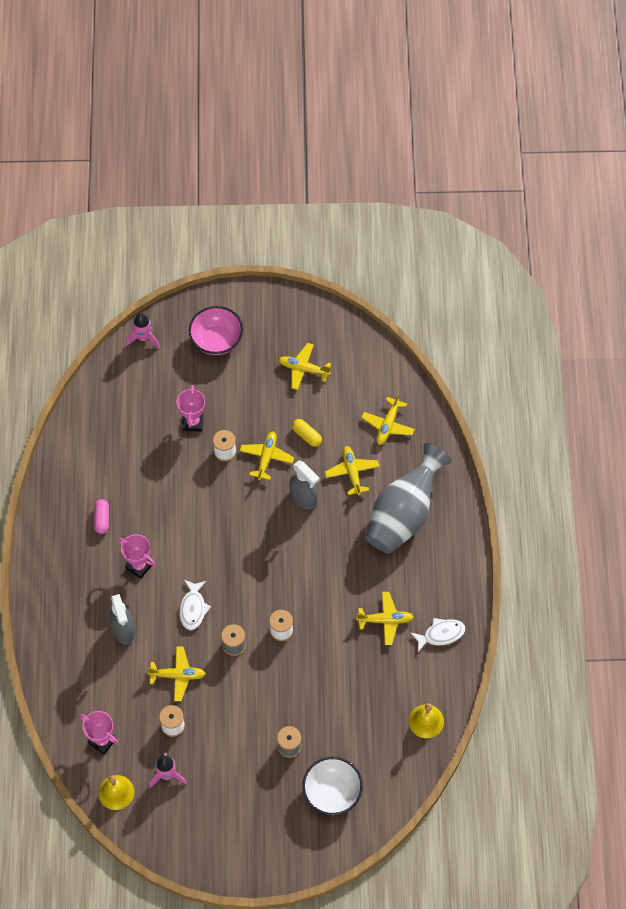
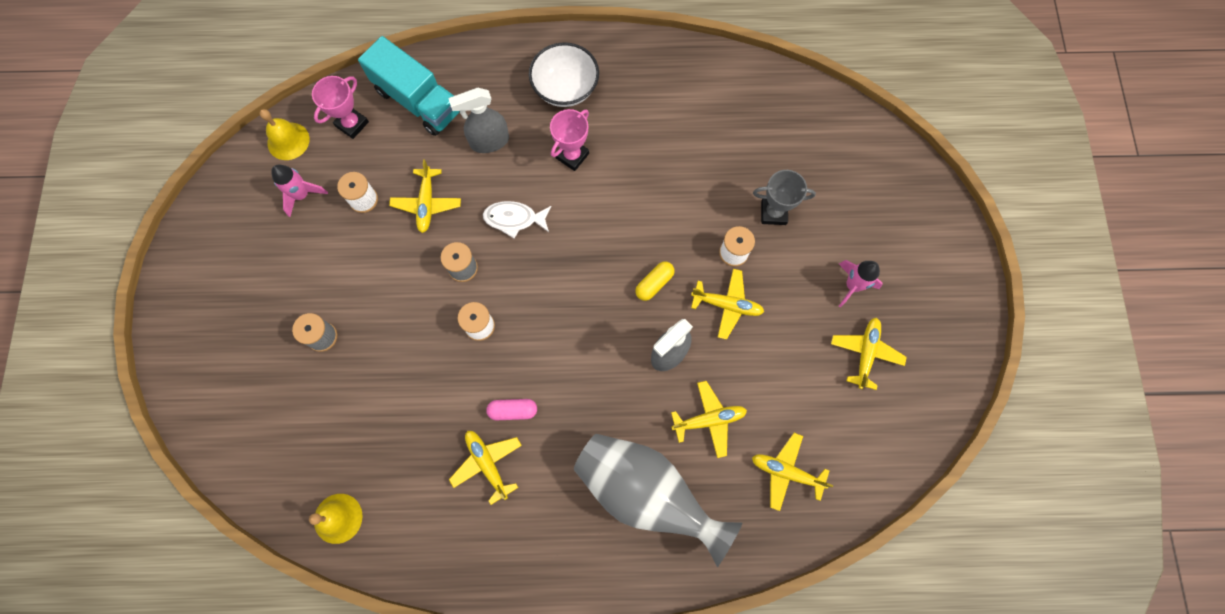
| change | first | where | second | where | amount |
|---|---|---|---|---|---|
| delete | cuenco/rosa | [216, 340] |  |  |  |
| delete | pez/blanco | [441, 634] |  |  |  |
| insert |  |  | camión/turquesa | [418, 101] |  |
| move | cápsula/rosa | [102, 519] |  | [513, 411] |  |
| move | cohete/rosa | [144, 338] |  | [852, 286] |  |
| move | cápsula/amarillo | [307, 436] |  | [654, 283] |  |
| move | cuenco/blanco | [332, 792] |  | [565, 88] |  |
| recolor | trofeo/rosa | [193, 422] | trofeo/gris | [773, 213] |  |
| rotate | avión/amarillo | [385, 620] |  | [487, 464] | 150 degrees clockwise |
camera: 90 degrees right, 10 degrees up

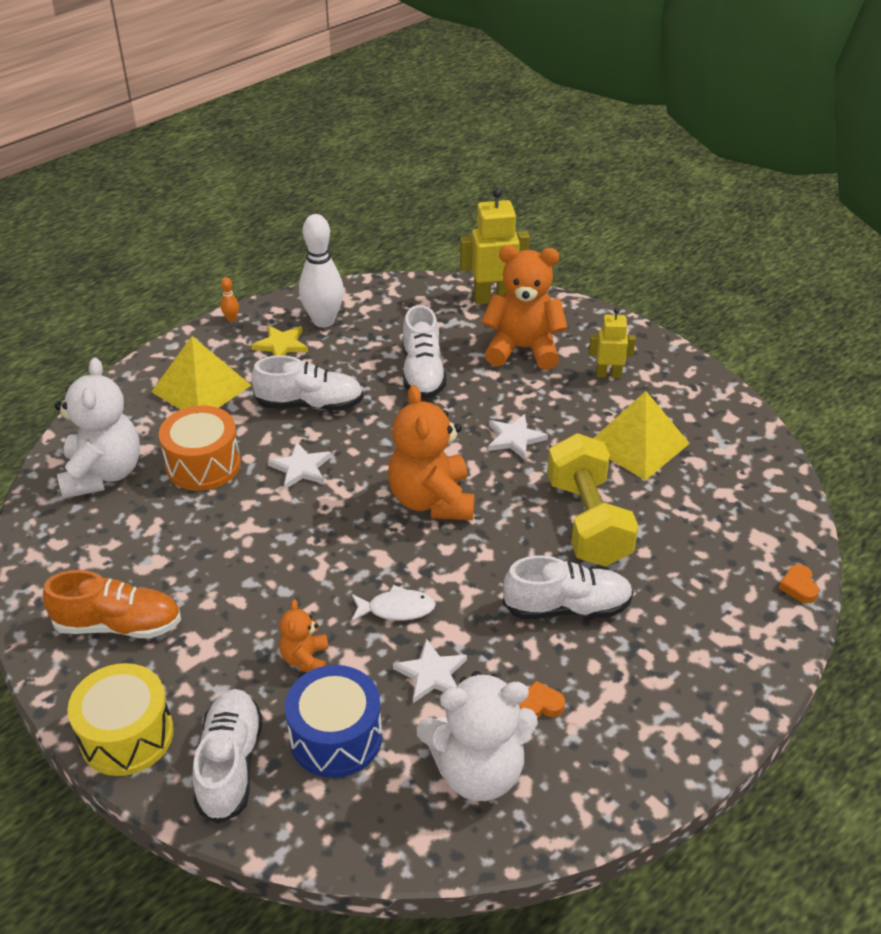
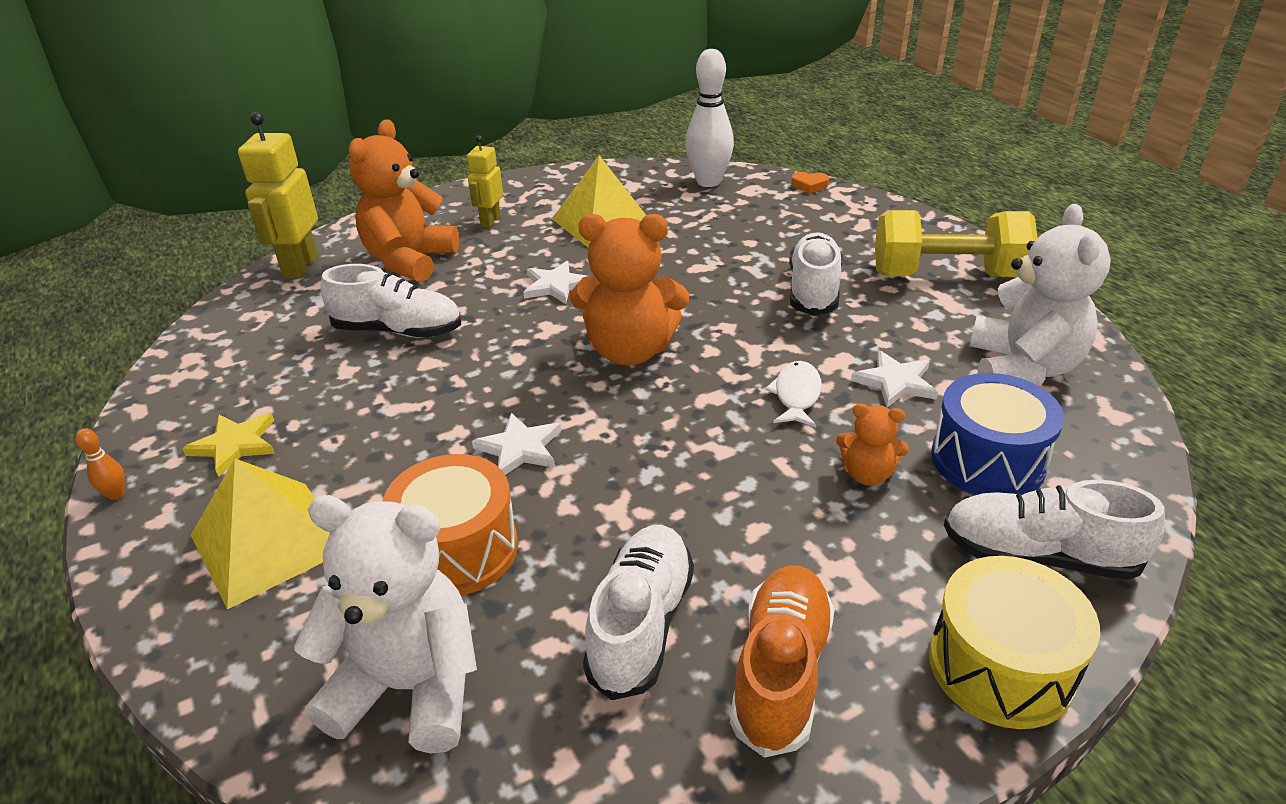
| change | first | where | second | where | amount |
|---|---|---|---|---|---|
| delete | corazón/naranja | [540, 705] |  |  |  |
| move | zapato/blanco | [310, 404] |  | [641, 624] |  |
| move | bolo/blanco | [323, 321] |  | [708, 182] |  |
| move | mancuerna/amarillo | [588, 521] |  | [946, 275] |  |
camera: 75 degrees left, 5 degrees down

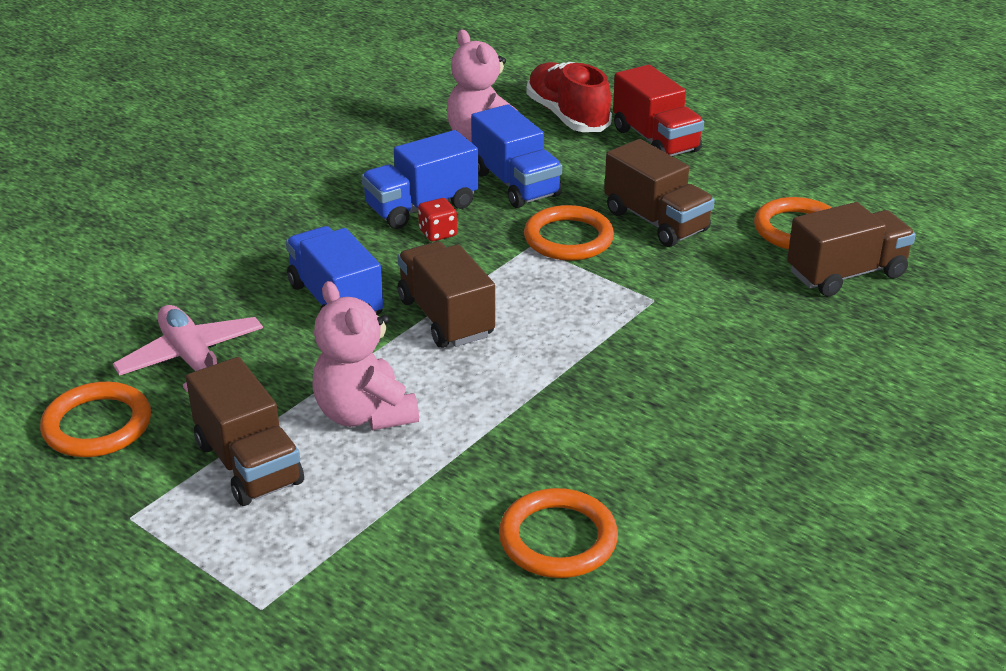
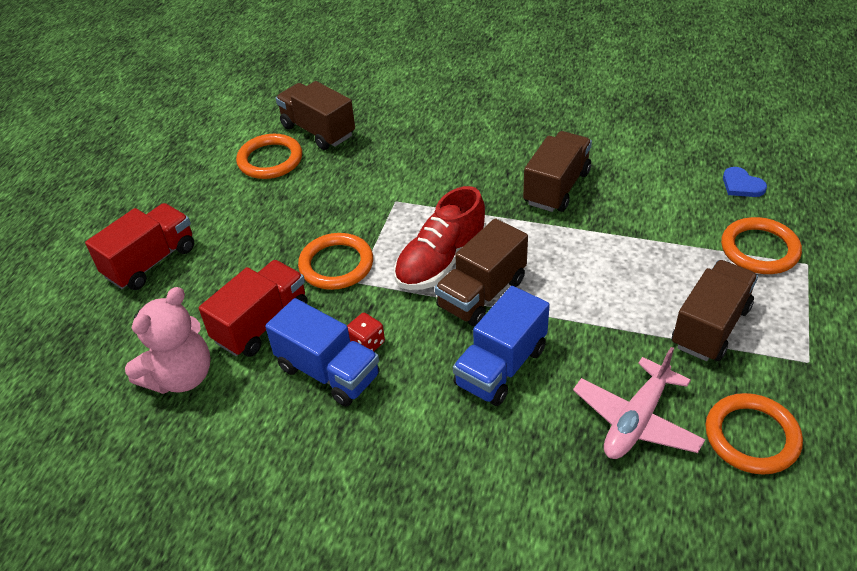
| change | first | where | second | where | amount |
|---|---|---|---|---|---|
| delete | osito/rosa | [364, 414] |  |  |  |
| insert |  |  | corazón/azul | [741, 185] |  |
| move | anillo/naranja | [558, 539] |  | [759, 249] |  |
| move | zapato/rojo | [567, 116] |  | [441, 261] |  |
| move | camión/marrón | [656, 221] |  | [556, 187] |  |
| recolor | camión/azul | [516, 184] | camión/rojo | [261, 323] |  |
camera: 110 degrees left, 10 degrees up

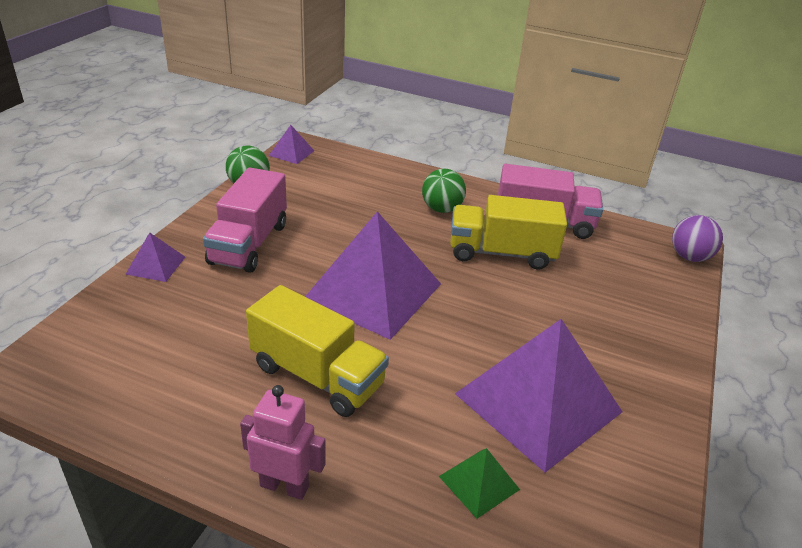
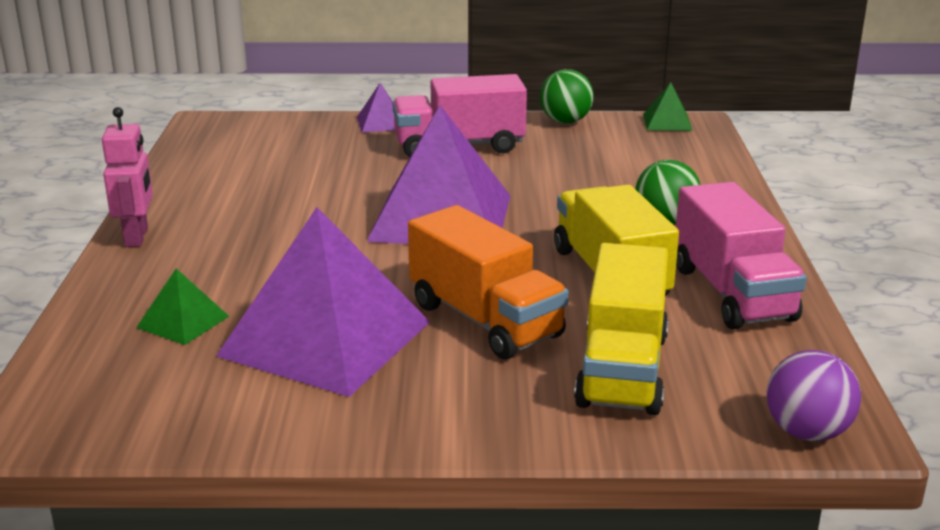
| change | first | where | second | where | amount |
|---|---|---|---|---|---|
| insert |  |  | camión/naranja | [485, 320] |  |
| move | camión/amarillo | [317, 375] |  | [622, 370] |  |
| recolor | pirámide/morado | [291, 153] | pirámide/verde | [667, 122] |  |
camera: 70 degrees right, 10 degrees down

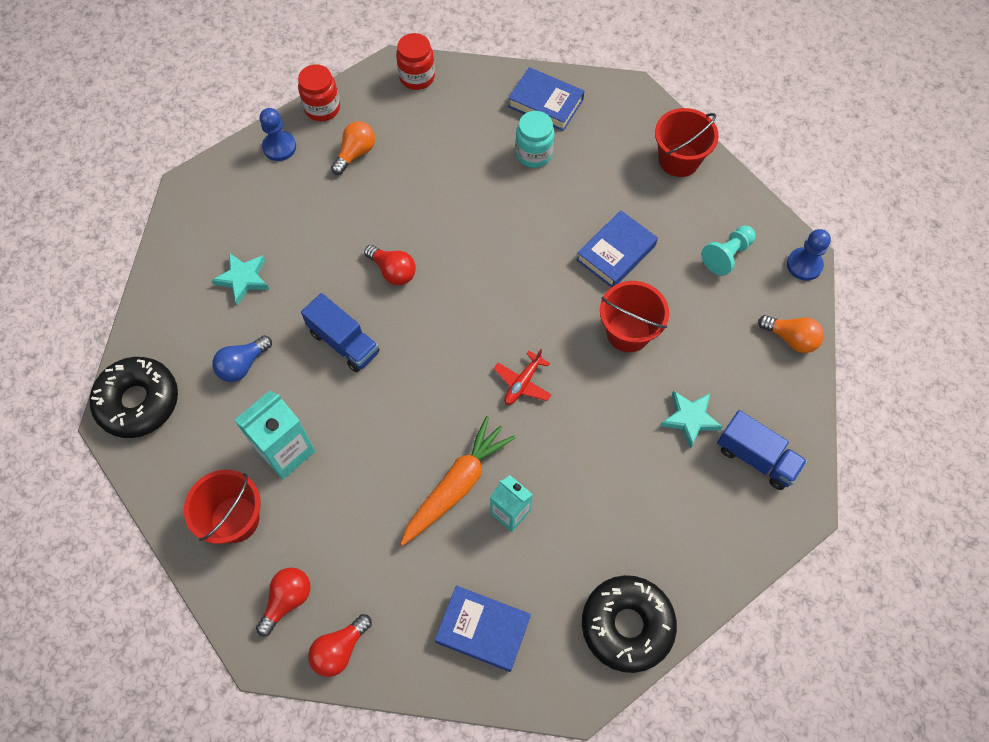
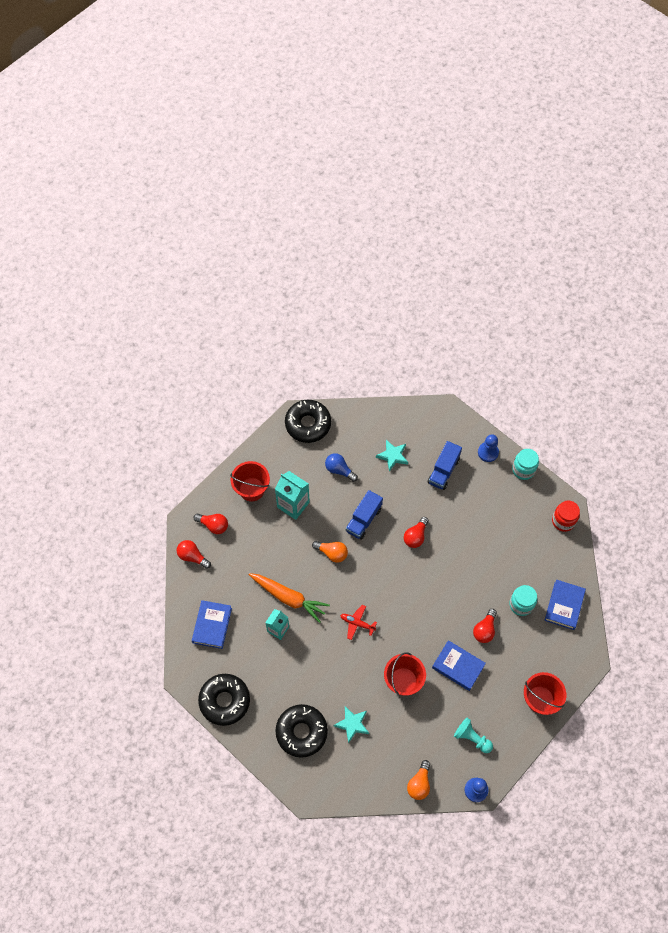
| change | first | where | second | where | amount |
|---|---|---|---|---|---|
| insert |  |  | rosquilla/negro | [301, 732] |  |
| insert |  |  | bombilla/rojo | [484, 630] |  |
| move | bombilla/naranja | [355, 153] |  | [332, 553] |  |
| move | camión/azul | [756, 457] |  | [443, 471] |  |
| recolor | tarro/rojo | [322, 108] | tarro/turquesa | [523, 470] |  |
camera: 80 degrees right, 0 degrees up

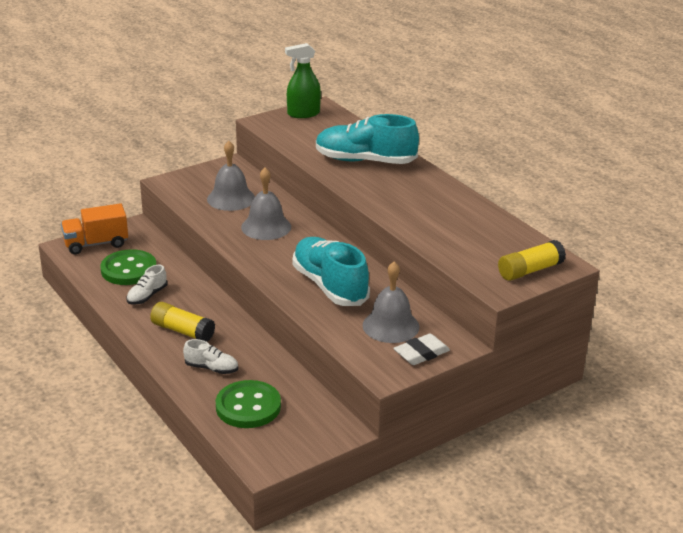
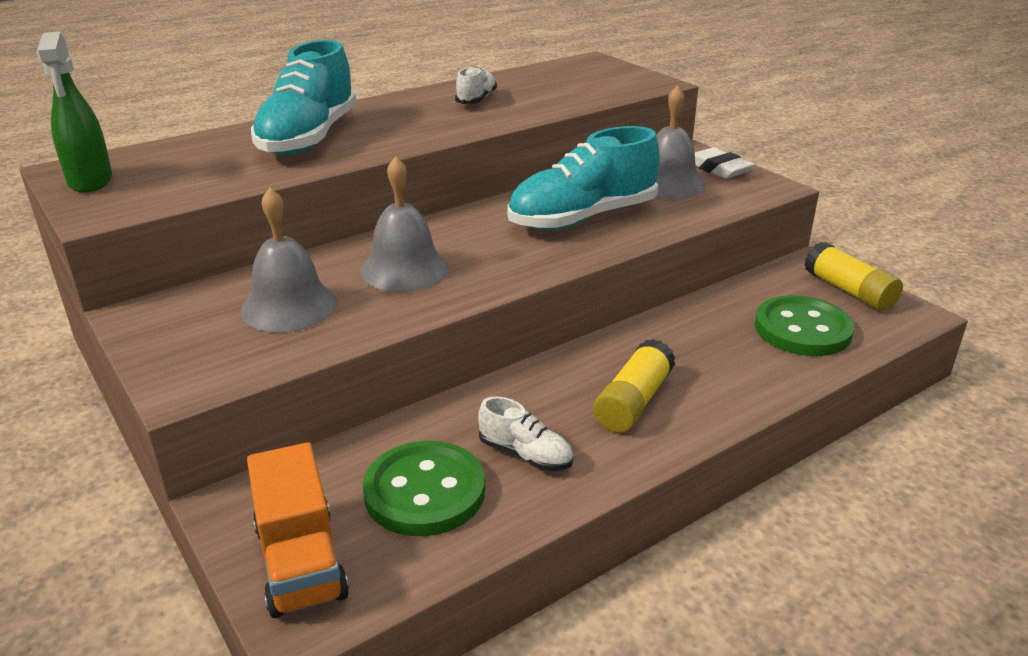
| change | first | where | second | where | amount |
|---|---|---|---|---|---|
| move | zapato/blanco | [211, 368] |  | [476, 100] |  |
| move | barra de pegamento/amarillo | [530, 270] |  | [849, 291] |  |
camera: 90 degrees left, 0 degrees up

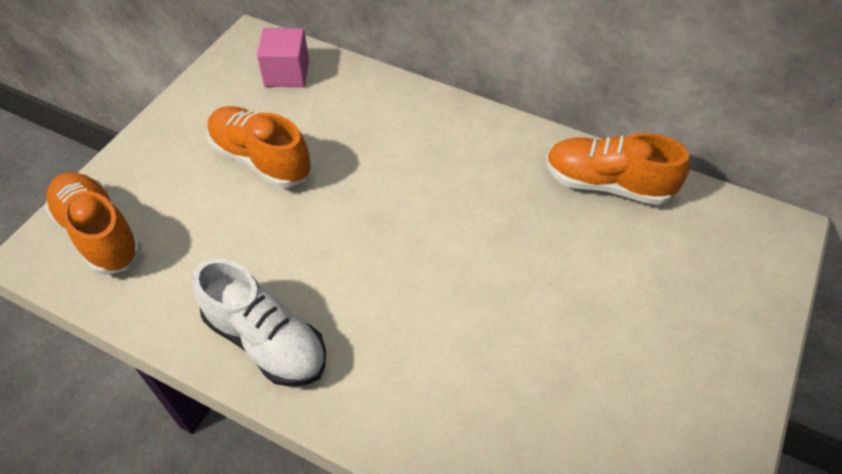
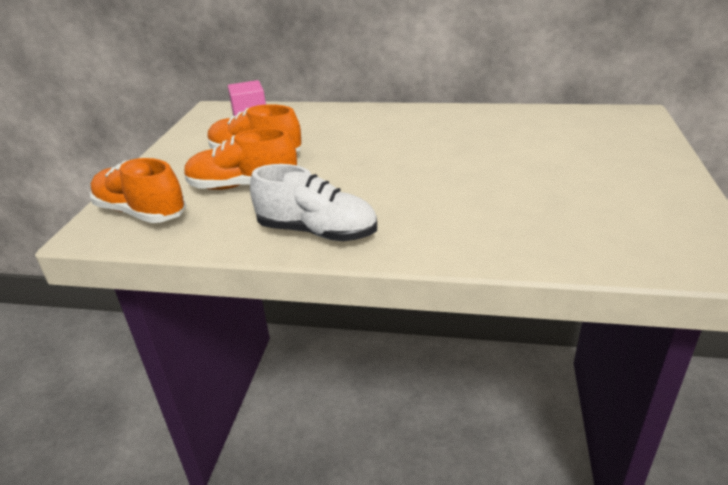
| change | first | where | second | where | amount |
|---|---|---|---|---|---|
| move | zapato/naranja | [607, 184] |  | [243, 186] |  |
camera: 15 degrees left, 20 degrees down

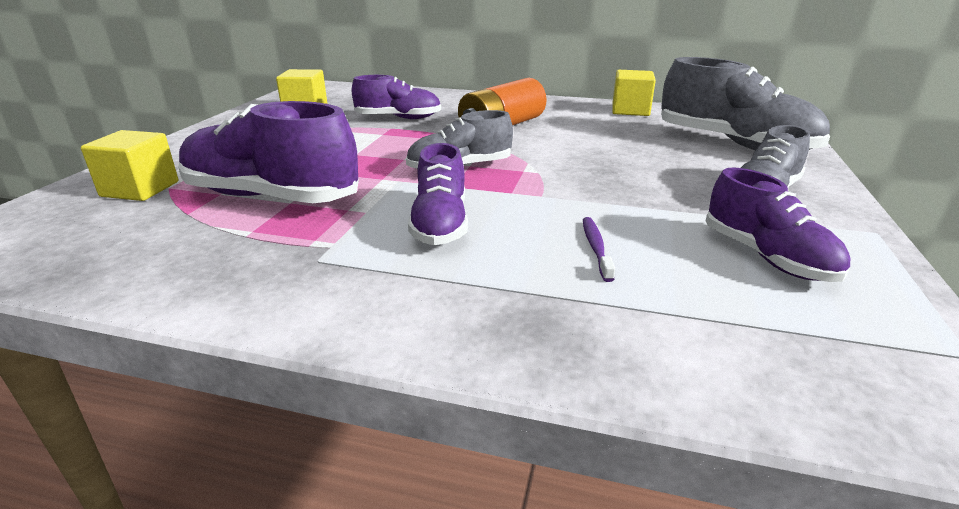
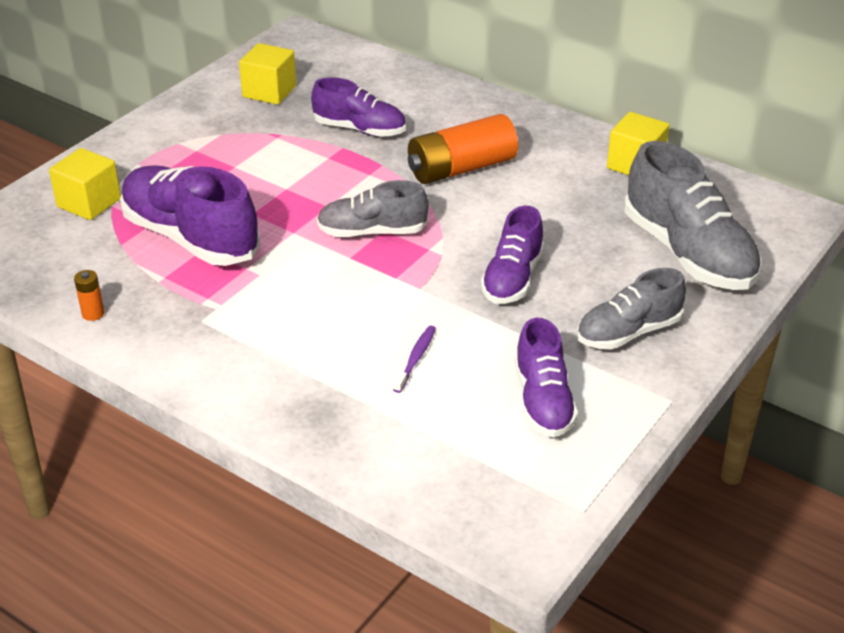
| change | first | where | second | where | amount |
|---|---|---|---|---|---|
| insert |  |  | pila/naranja | [93, 314] |  |
| move | zapato/morado | [440, 224] |  | [512, 278] |  |
camera: 20 degrees right, 10 degrees up

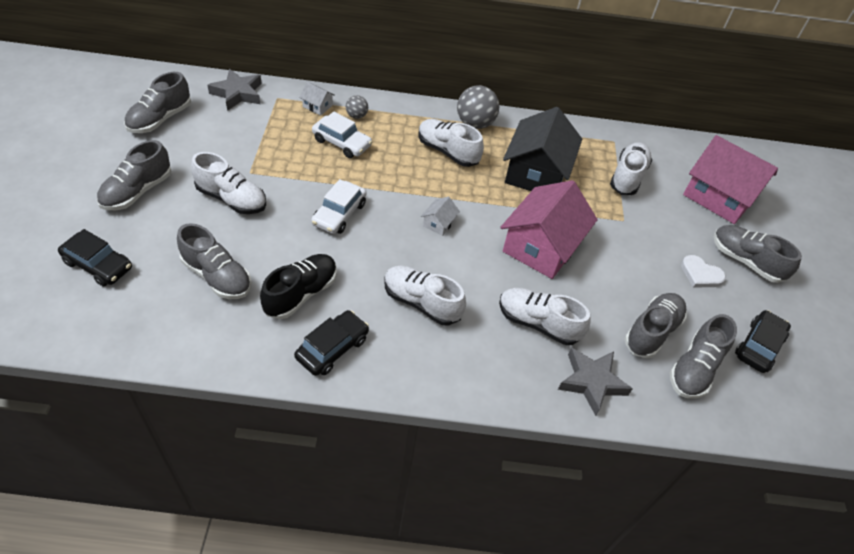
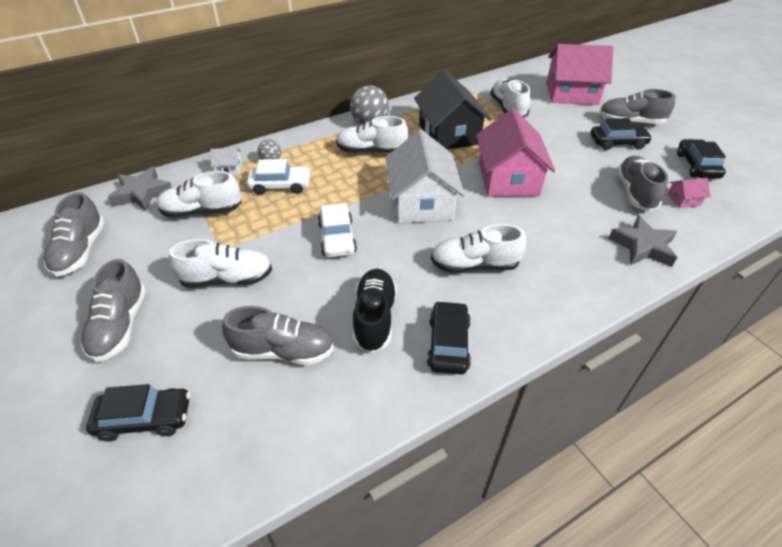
| change | first | where | second | where | amount |
|---|---|---|---|---|---|
| move | zapato/blanco | [538, 323] |  | [202, 211] |  |
| replace | zapato/gris | [694, 368] | casa/rosa | [683, 200] |  |
| replace | corazón/blanco | [700, 274] | coche/negro | [617, 143] |  |
| resize | casa/blanco | [439, 223] |  | [421, 202] | x2.43 |
camera: 30 degrees left, 5 degrees down

